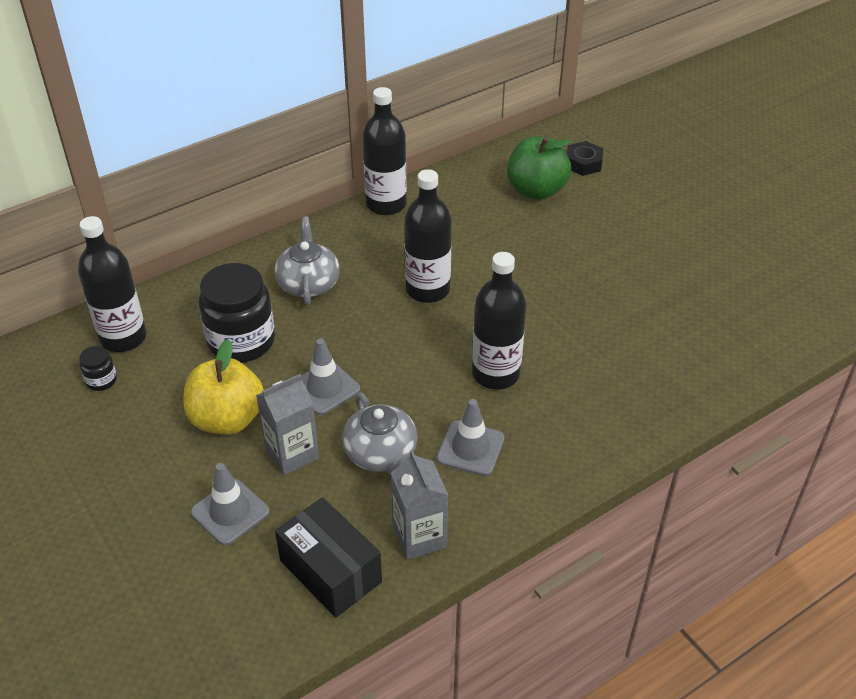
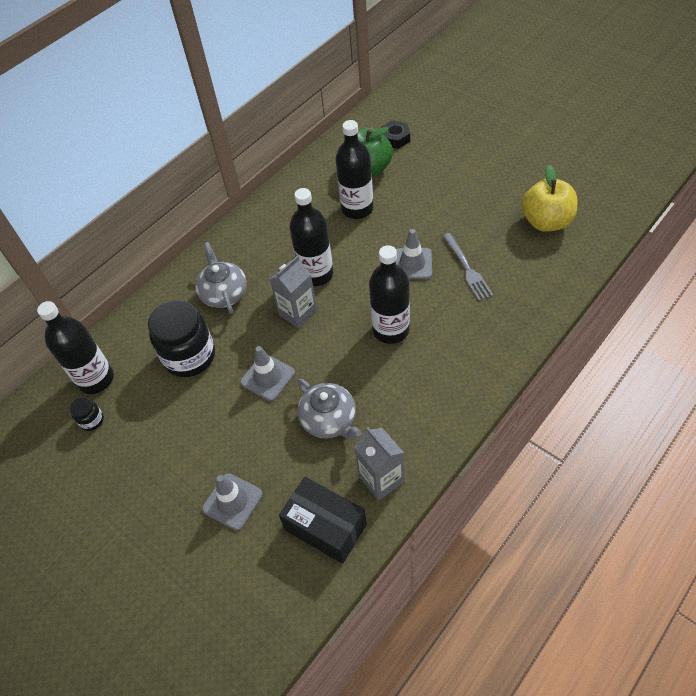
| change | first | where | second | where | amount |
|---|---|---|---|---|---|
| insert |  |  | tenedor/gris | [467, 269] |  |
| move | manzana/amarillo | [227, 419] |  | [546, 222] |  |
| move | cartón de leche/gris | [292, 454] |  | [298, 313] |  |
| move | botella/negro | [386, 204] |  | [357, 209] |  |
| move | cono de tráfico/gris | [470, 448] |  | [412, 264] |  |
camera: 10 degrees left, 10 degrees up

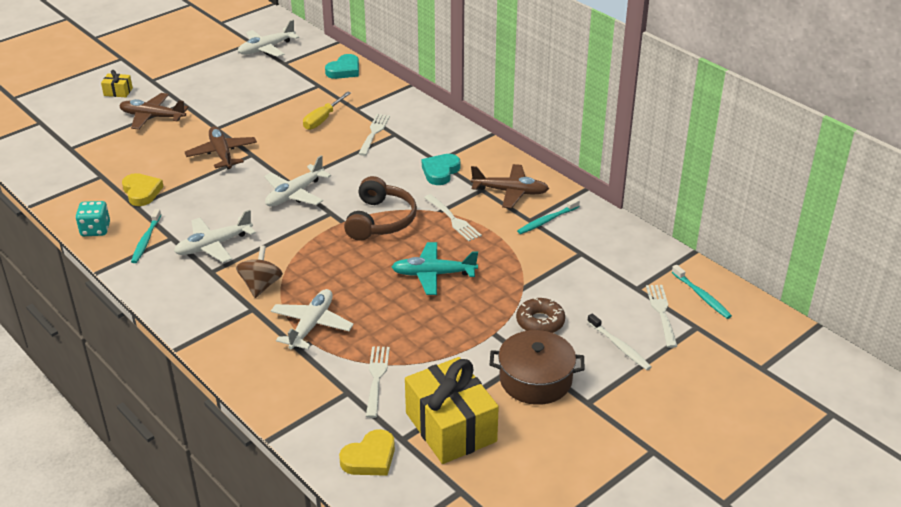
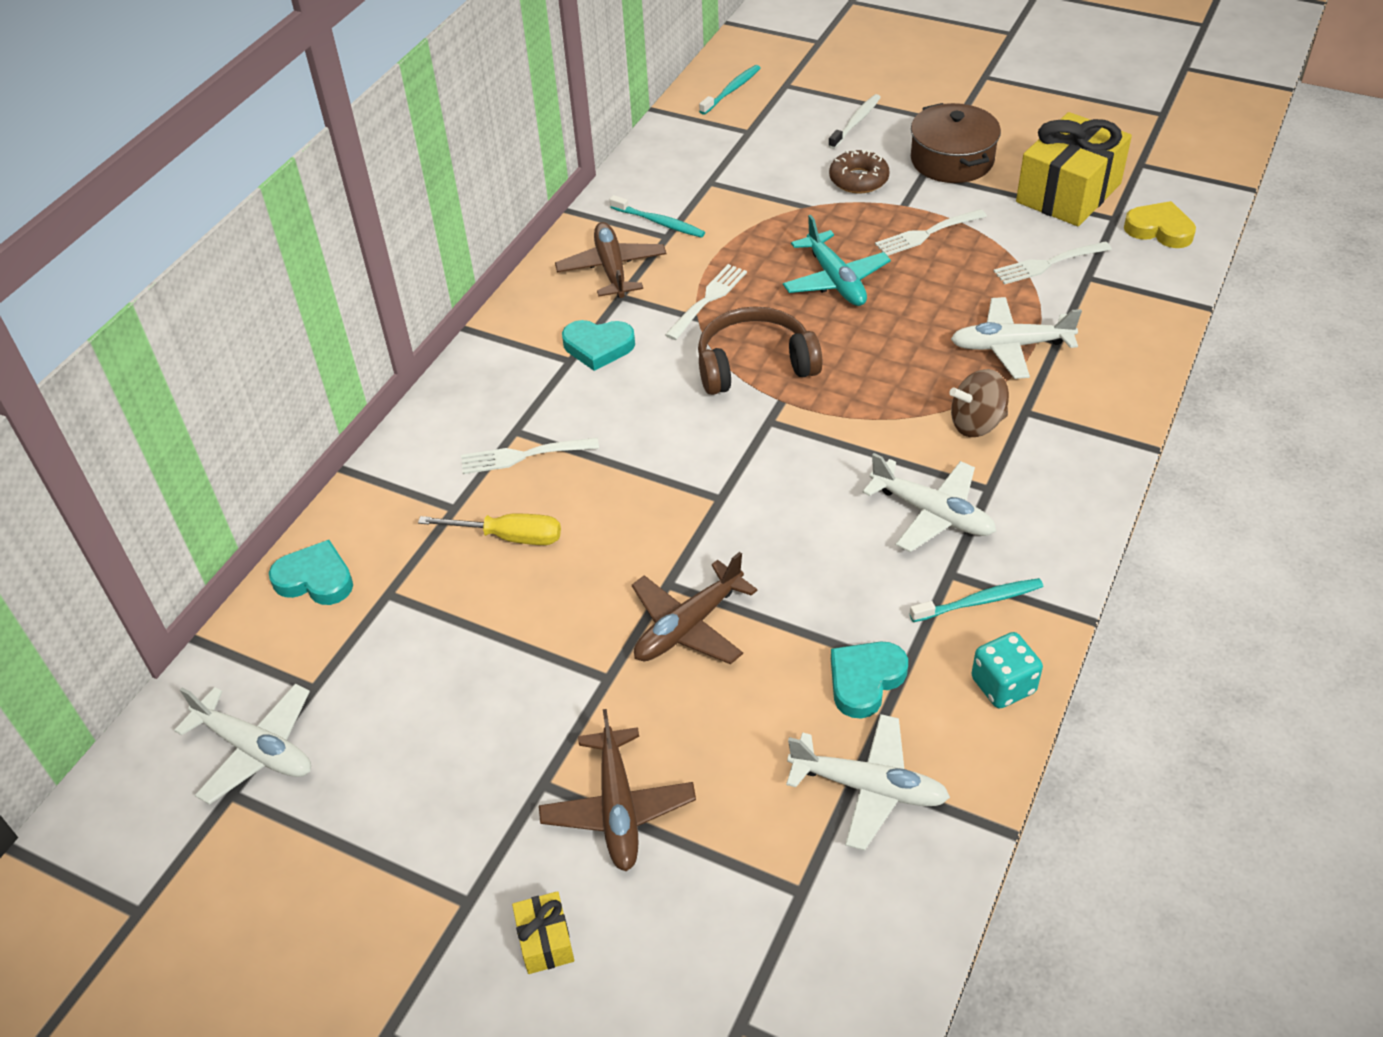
| change | first | where | second | where | amount |
|---|---|---|---|---|---|
| move | avión/blanco | [294, 194] |  | [869, 787] |  |
| move | tenedor/blanco | [662, 313] |  | [927, 234] |  |
| recolor | corazón/amarillo | [141, 192] | corazón/turquesa | [865, 680] |  |
camera: 110 degrees left, 10 degrees up

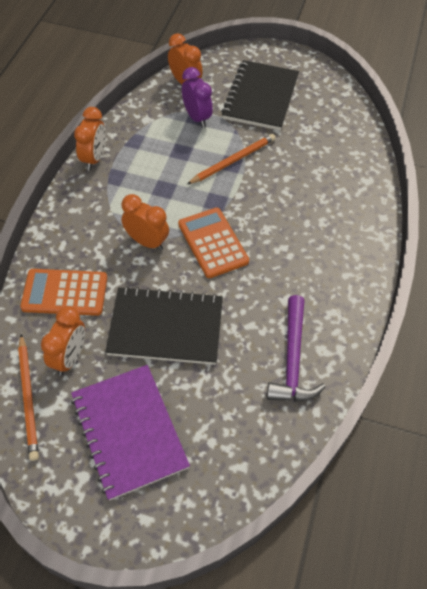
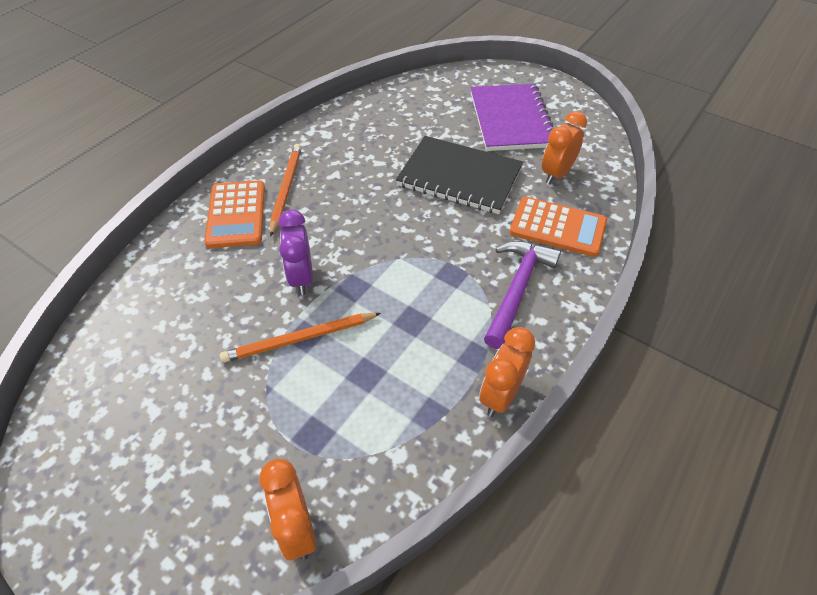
| change | first | where | second | where | amount |
|---|---|---|---|---|---|
| delete | despertador/naranja | [147, 242] |  |  |  |
| delete | cuaderno/negro | [260, 97] |  |  |  |
| move | lápiz/naranja | [28, 398] |  | [286, 189] |  |
| move | calculadora/naranja | [213, 243] |  | [236, 214] |  |
| move | despertador/morado | [197, 117] |  | [301, 277] |  |
| move | martillo/morado | [292, 359] |  | [517, 289] |  |
camera: 160 degrees left, 5 degrees down

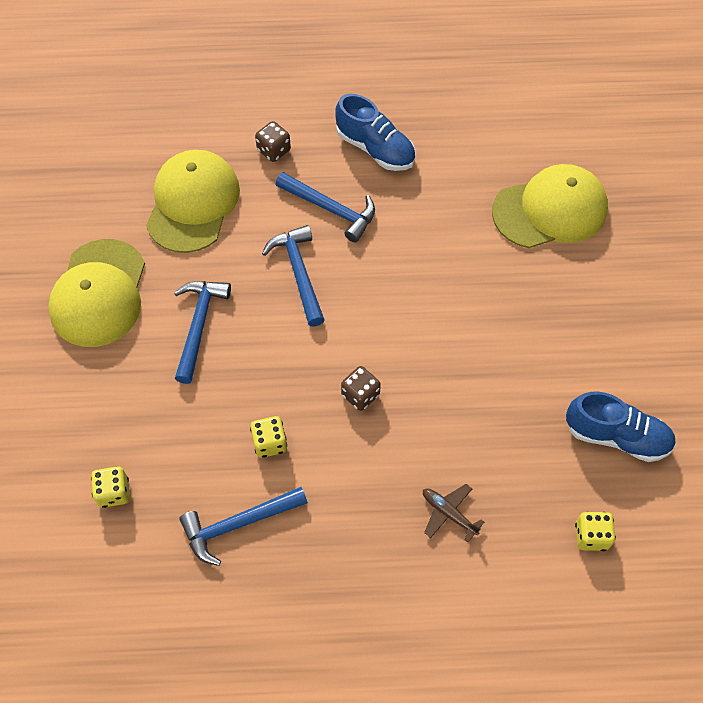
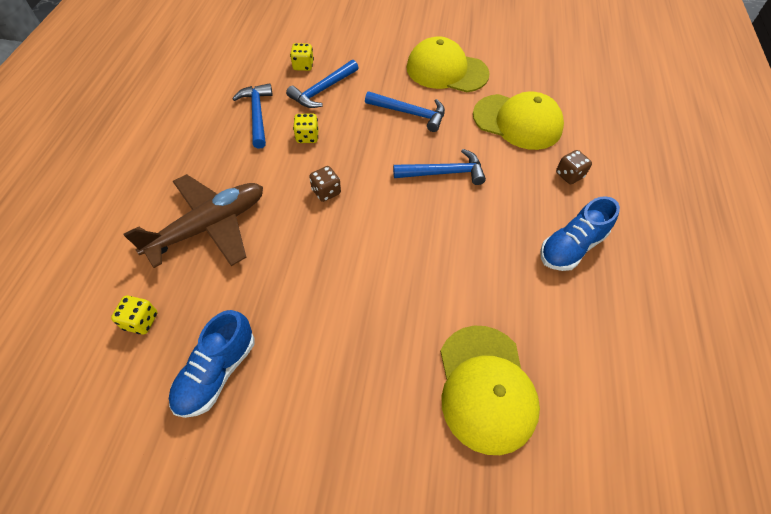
| change | first | where | second | where | amount |
|---|---|---|---|---|---|
| move | martillo/azul | [330, 209] |  | [323, 90] |  |
| resize | avión/marrón | [448, 513] |  | [209, 226] | x2.41 |
camera: 100 degrees right, 5 degrees down

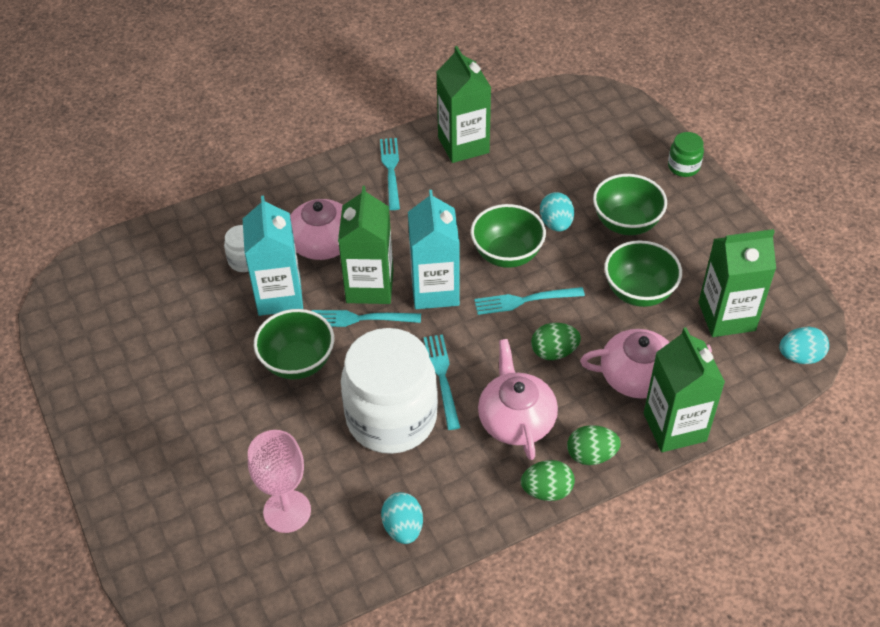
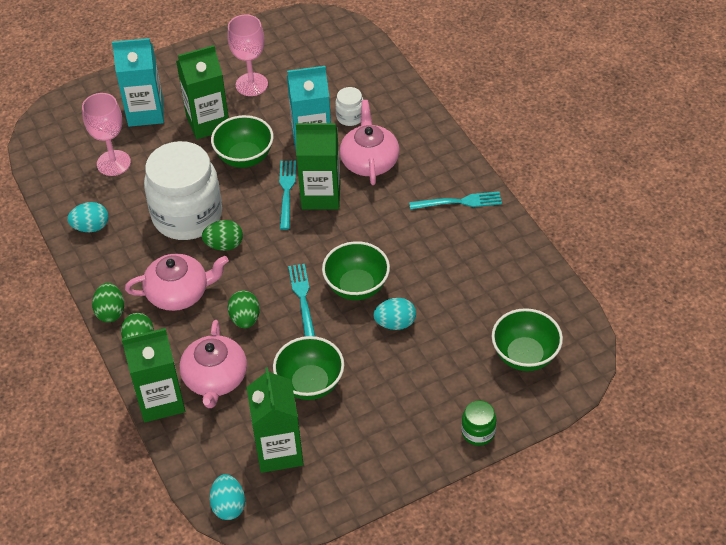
| change | first | where | second | where | amount |
|---|---|---|---|---|---|
| insert |  |  | copa/rosa | [251, 84] |  |
| move | cartón de leche/turquesa | [435, 290] |  | [145, 112] |  |
| move | cartón de leche/verde | [463, 145] |  | [208, 123] |  |
| move | cuenco/verde | [626, 223] |  | [525, 355] |  |
| replace | tenedor/turquesa | [442, 377] | huevo/verde | [224, 245] |  |
camera: 90 degrees right, 0 degrees up

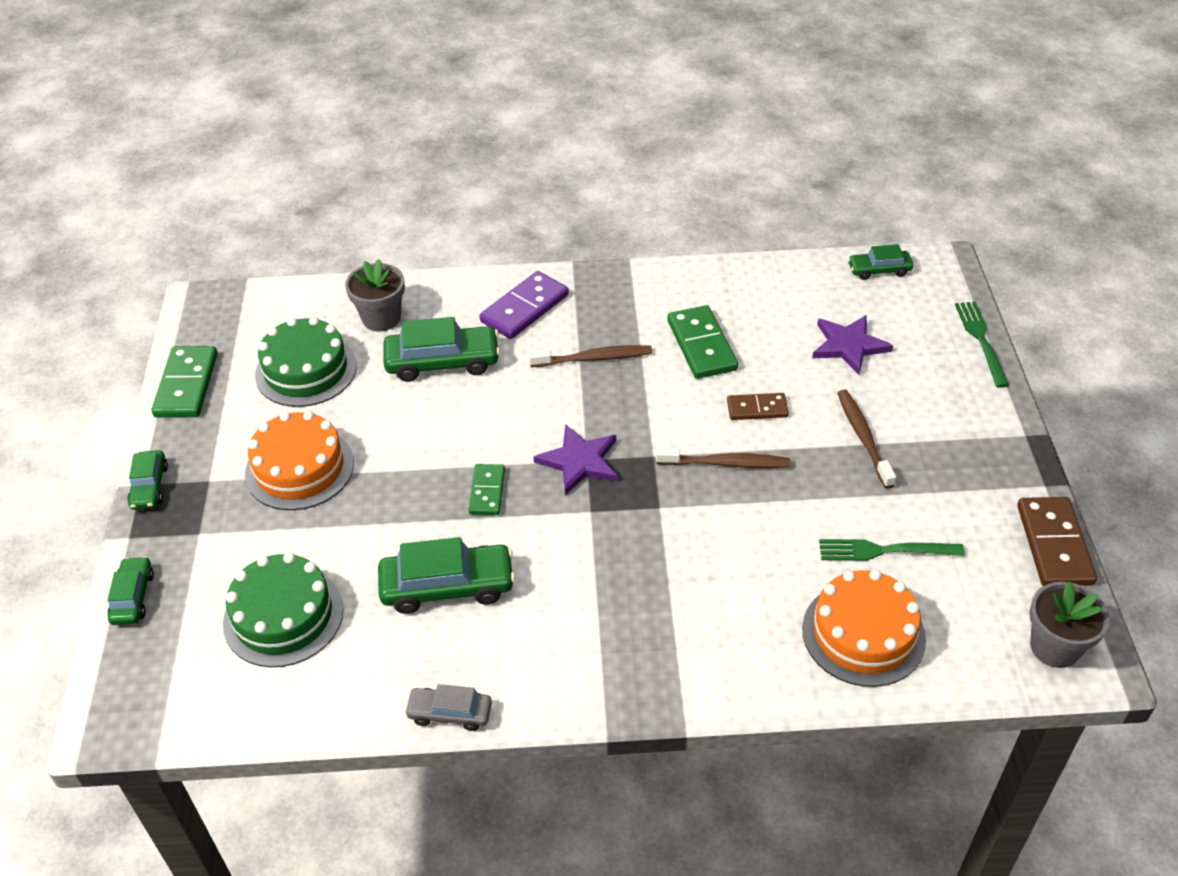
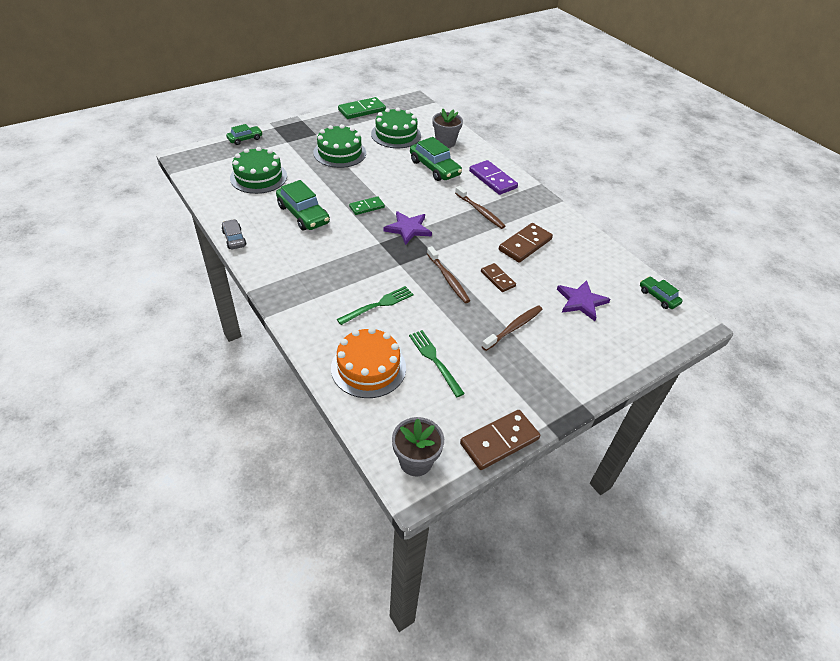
| change | first | where | second | where | amount |
|---|---|---|---|---|---|
| delete | coche/verde | [149, 486] |  |  |  |
| move | tenedor/verde | [980, 340] |  | [378, 305] |  |
| recolor | tarta/naranja | [299, 468] | tarta/verde | [339, 153] |  |
| recolor | ficha de dominó/verde | [702, 345] | ficha de dominó/marrón | [525, 245] |  |
| rotate | ficha de dominó/morado | [525, 308] |  | [492, 179] | 45 degrees clockwise |
camera: 55 degrees right, 0 degrees up

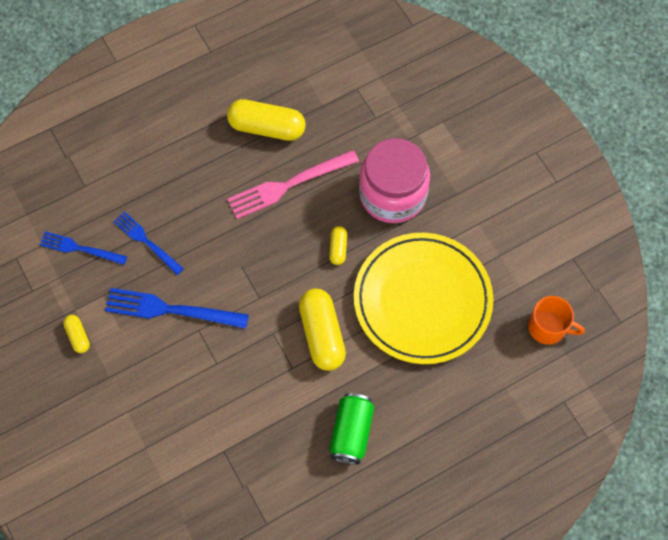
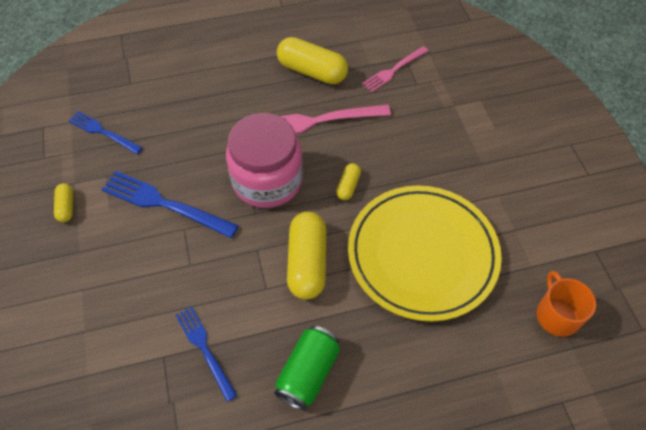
| change | first | where | second | where | amount |
|---|---|---|---|---|---|
| insert |  |  | tenedor/rosa | [393, 70] |  |
| move | tenedor/azul | [146, 241] |  | [204, 349] |  |
| move | tarro/rosa | [392, 194] |  | [267, 180] |  |
| rotate | taza/naranja | [548, 327] |  | [557, 315] | 135 degrees counterclockwise |
camera: 15 degrees right, 10 degrees down

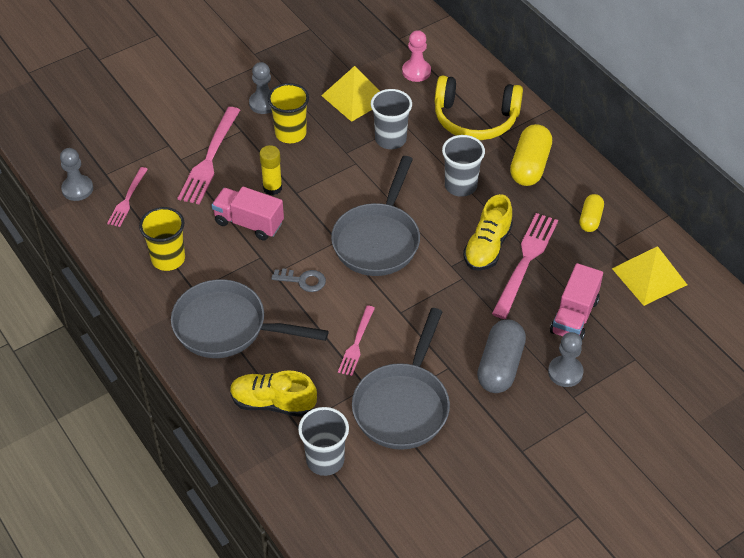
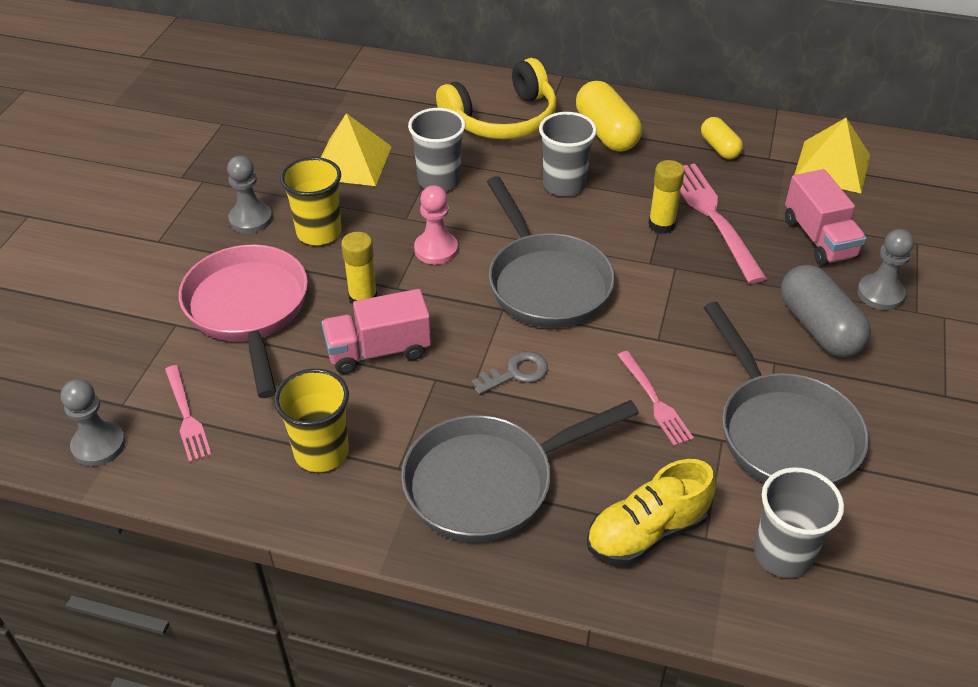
| change | first | where | second | where | amount |
|---|---|---|---|---|---|
| move | peón/rosa | [416, 71] |  | [436, 249] |  |
| replace | tenedor/rosa | [209, 159] | sartén/rosa | [248, 311] |  |
| replace | zapato/amarillo | [487, 247] | barra de pegamento/amarillo | [661, 225] |  |
camera: 40 degrees left, 5 degrees down

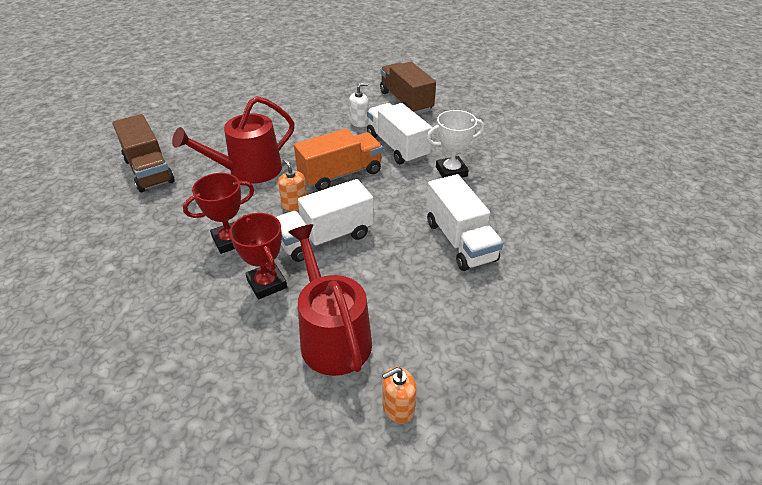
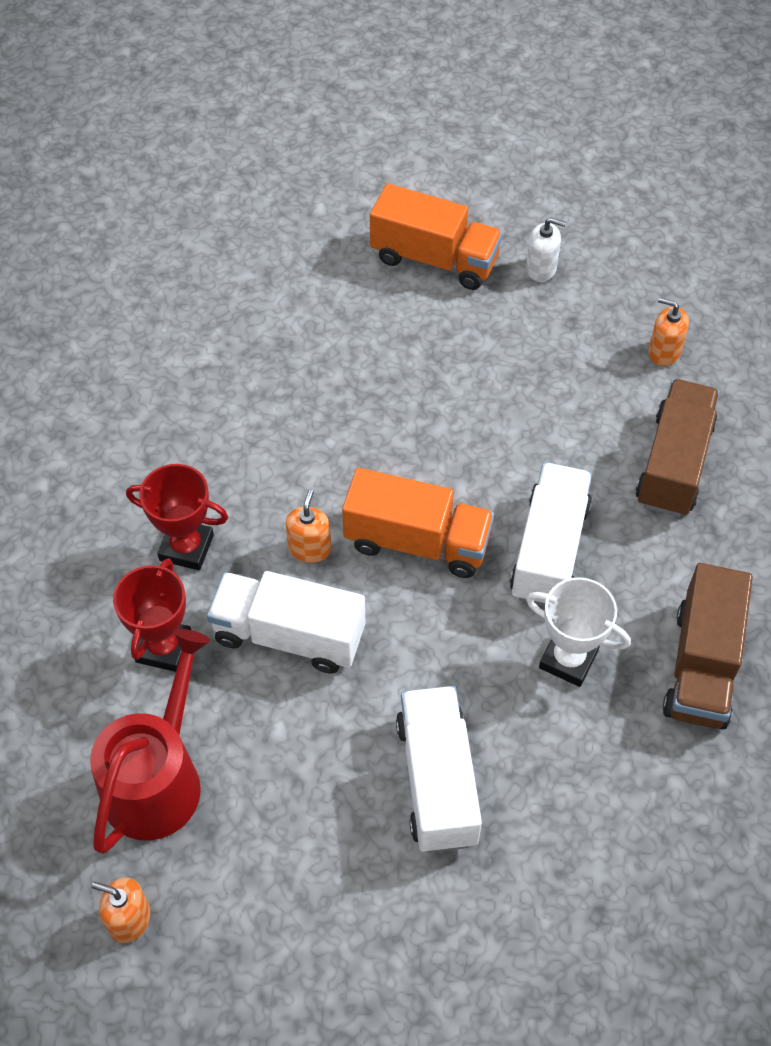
| change | first | where | second | where | amount |
|---|---|---|---|---|---|
| delete | regadera/rojo | [249, 170] |  |  |  |
| insert |  |  | camión/naranja | [434, 259] |  |
| insert |  |  | dispensador de jabón/naranja | [664, 352] |  |
| move | camión/marrón | [149, 170] |  | [701, 666] |  |
| move | dispensador de jabón/blanco | [359, 122] |  | [541, 268] |  |
| rotate | camión/blanco | [460, 241] |  | [437, 781] | 150 degrees clockwise |
camera: 45 degrees right, 15 degrees up

